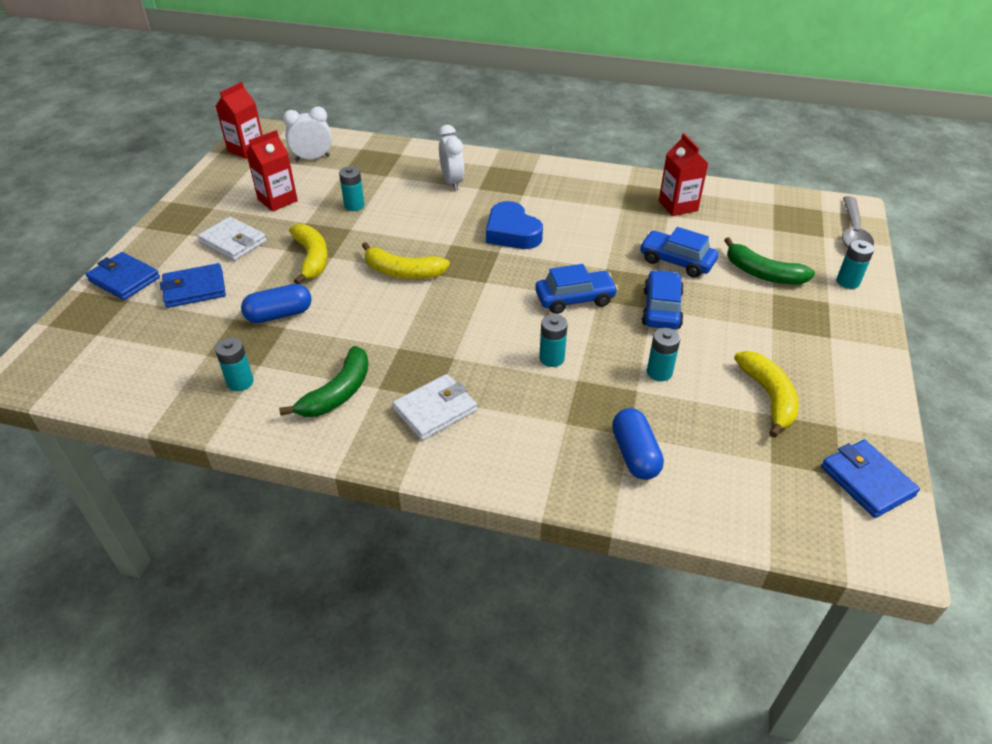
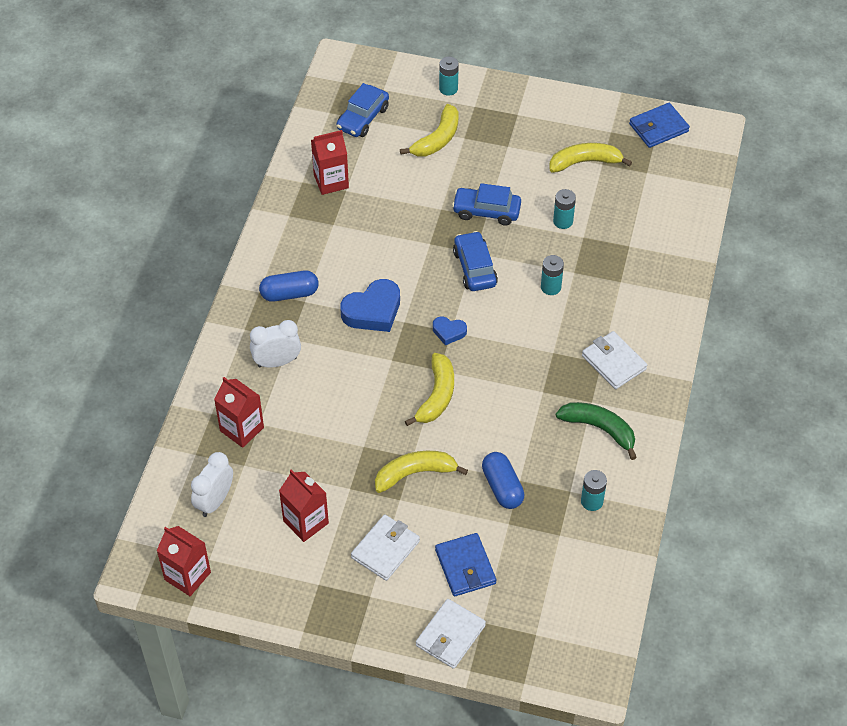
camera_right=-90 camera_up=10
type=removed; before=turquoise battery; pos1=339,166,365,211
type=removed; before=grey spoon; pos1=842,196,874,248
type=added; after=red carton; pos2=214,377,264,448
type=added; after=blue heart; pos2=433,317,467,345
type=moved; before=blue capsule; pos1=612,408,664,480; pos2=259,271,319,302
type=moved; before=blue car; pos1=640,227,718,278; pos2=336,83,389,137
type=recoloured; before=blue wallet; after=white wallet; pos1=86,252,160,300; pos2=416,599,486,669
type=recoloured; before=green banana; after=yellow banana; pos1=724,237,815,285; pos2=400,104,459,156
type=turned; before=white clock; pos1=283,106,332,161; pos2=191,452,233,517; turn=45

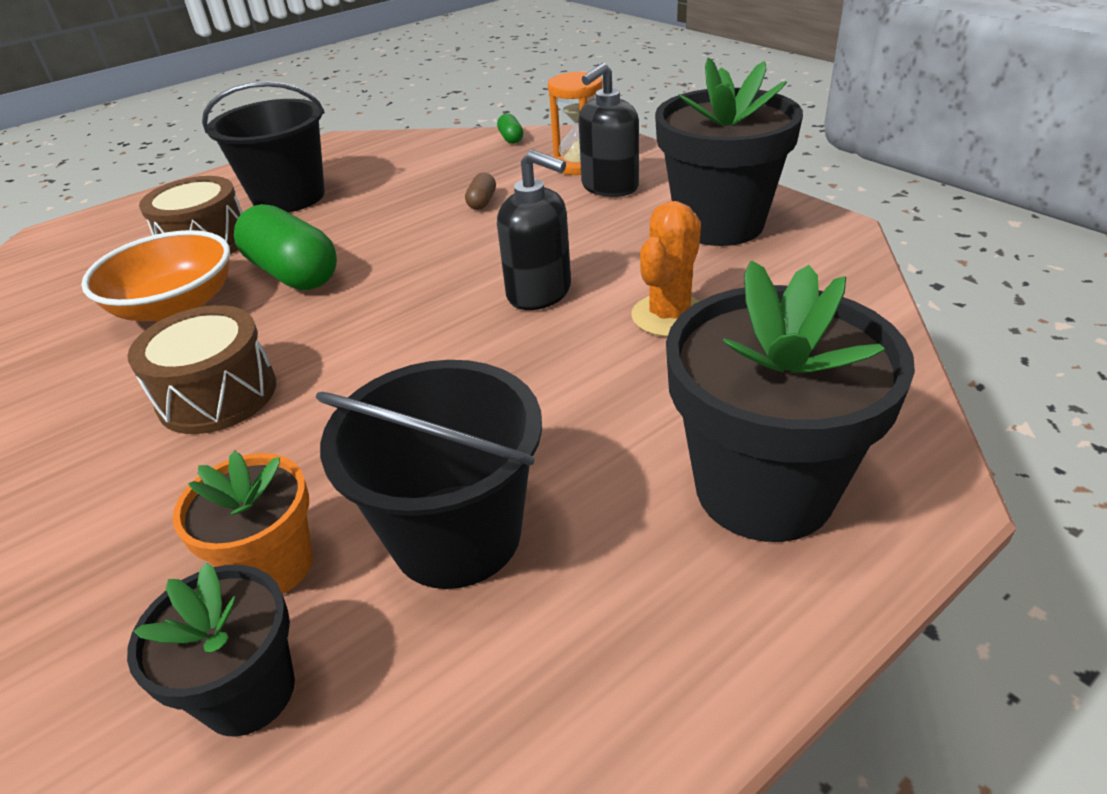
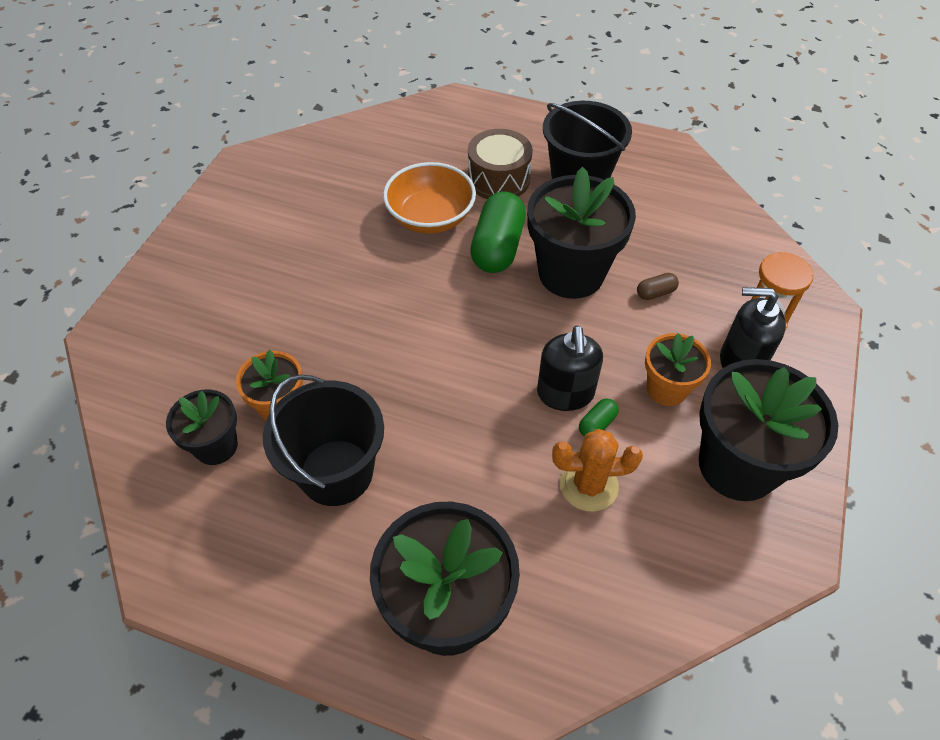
camera_right=55 camera_up=15
type=removed; before=brown drum; pos1=127,305,276,434
type=added; after=black flower pot; pos2=527,167,636,299
type=added; after=orange flower pot; pos2=645,333,711,406
type=moved; before=green capsule; pos1=497,113,523,144; pos2=579,399,619,436

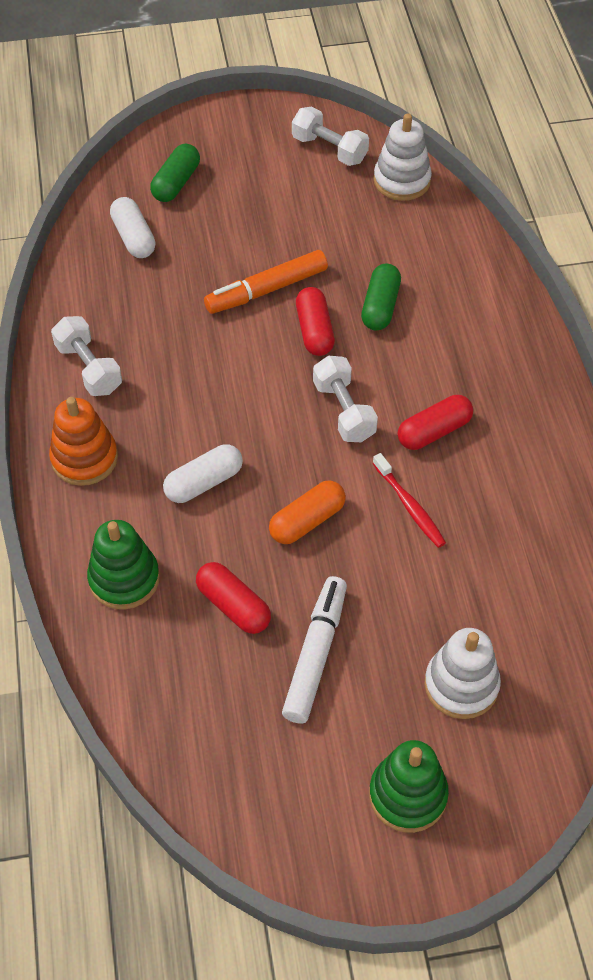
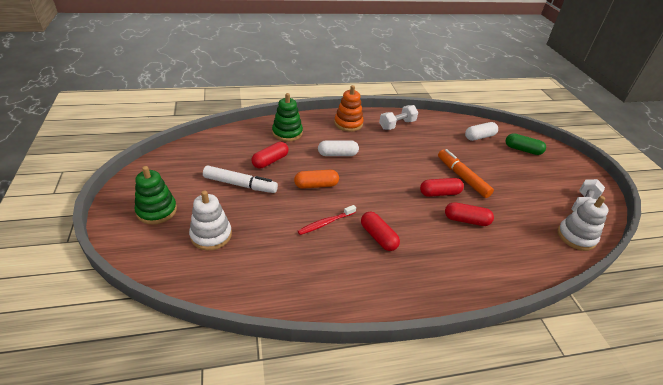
camera_right=85 camera_up=-15
type=removed; before=white dumbbell; pos1=313,355,378,442
type=recoloured; before=green capsule; after=red capsule; pos1=361,264,401,331; pos2=445,202,494,226
type=turned; before=white capsule; pos1=163,444,243,503; pos2=318,140,359,156; turn=-60
type=turned; before=orange capsule; pos1=269,480,346,544; pos2=294,170,339,189; turn=-60

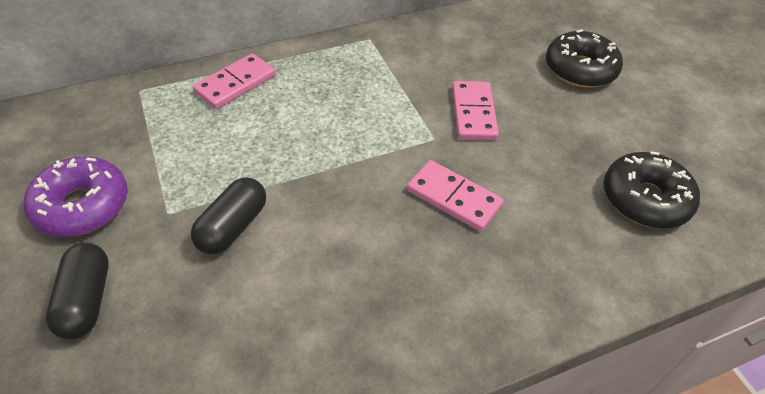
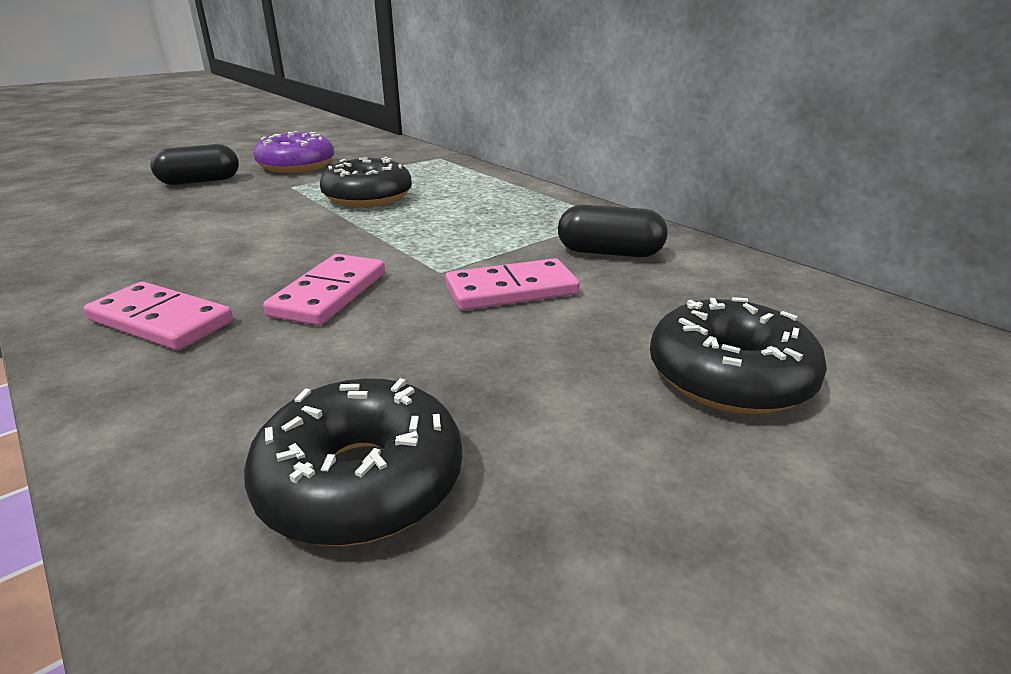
camera_right=75 camera_up=-20
type=added; after=black donut; pos2=320,157,412,207
type=moved; before=black capsule; pos1=191,177,266,254; pos2=558,205,668,257
type=moved; before=pink domino; pos1=193,53,276,109; pos2=84,282,233,350

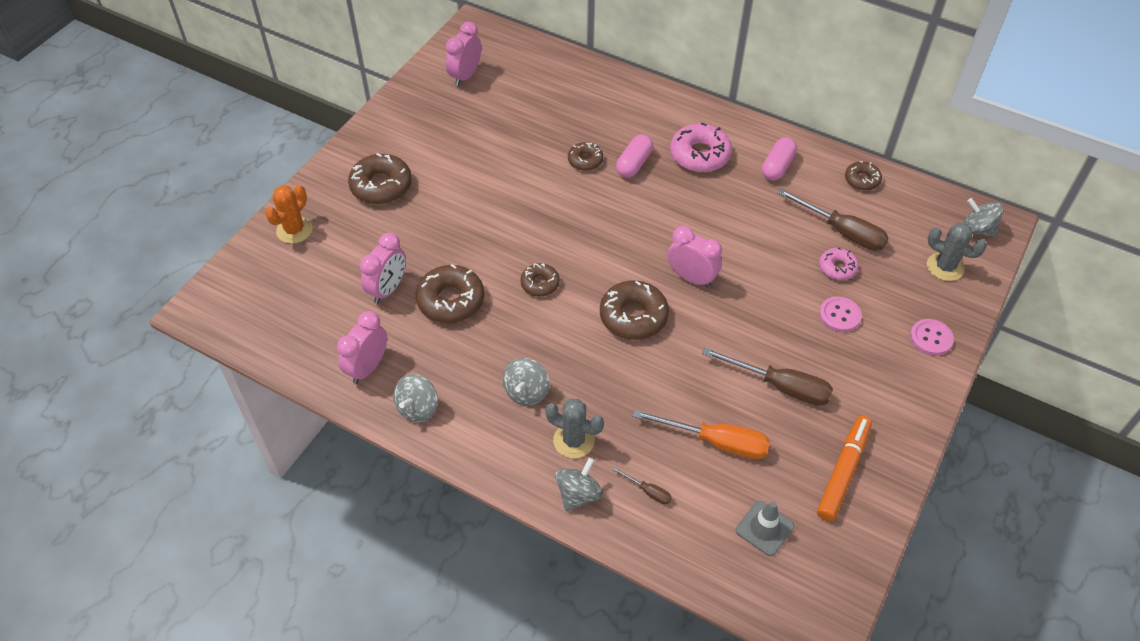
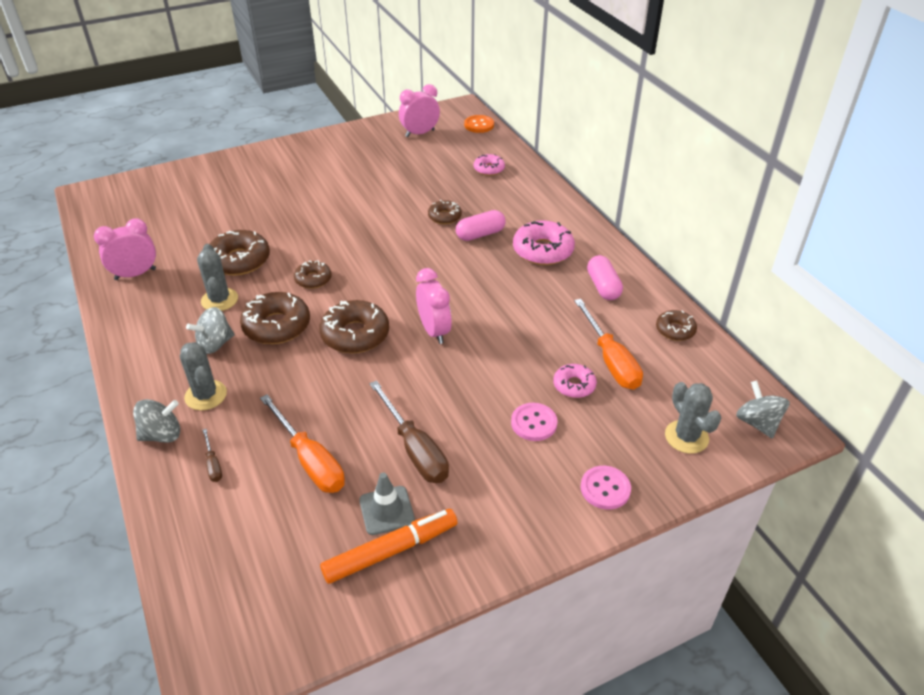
camera_right=35 camera_up=-10
type=removed; before=orange cactus; pos1=265,185,312,244
type=removed; before=pink clock; pos1=360,233,406,304
type=removed; before=grey spinning top; pos1=393,374,438,423
type=added; after=grey cactus; pos2=197,244,238,311
type=added; after=orange button; pos2=464,115,494,133
type=added; after=pink donut; pos2=474,154,505,176
type=moved; before=brown donut; pos1=348,153,412,204; pos2=240,292,310,344
type=moved; before=grey traffic cone; pos1=736,501,794,556; pos2=359,473,415,535
type=recoloured; before=brown screwdriver; after=orange screwdriver; pos1=777,189,889,251; pos2=574,299,643,390
type=turned; before=pink capsule; pos1=762,137,797,181; pos2=587,255,623,300; turn=-75

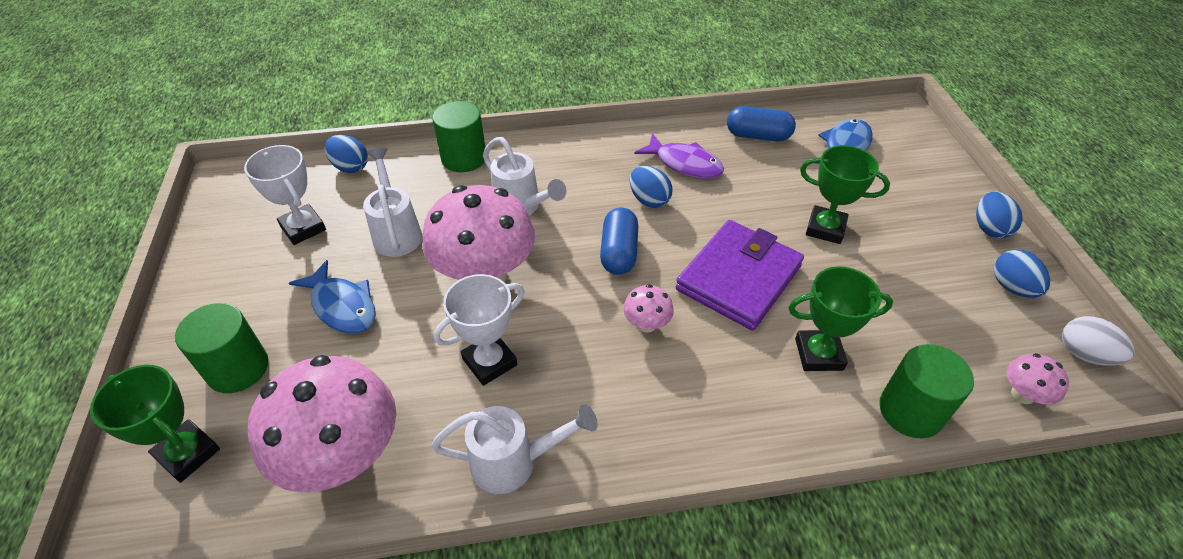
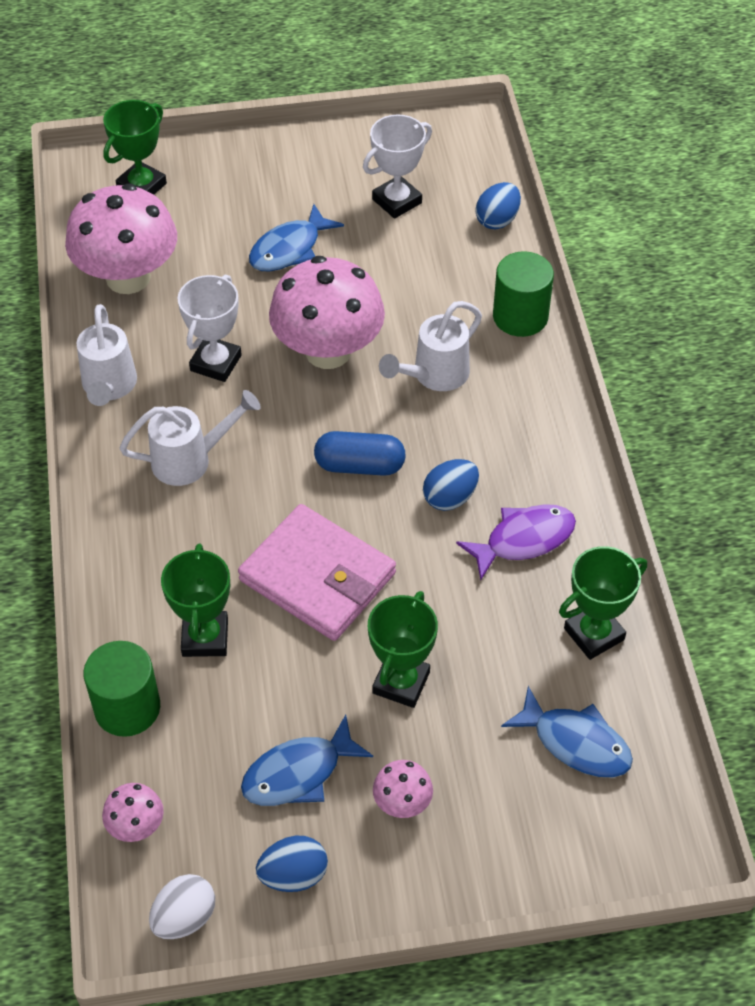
camera_right=90 camera_up=5
type=removed; before=green cylinder; pos1=175,303,268,393
type=removed; before=blue egg; pos1=976,192,1023,238
type=added; after=blue fish; pos2=241,715,373,806
type=moved; before=white watering can; pos1=363,148,422,257; pos2=119,390,261,486
type=moved; before=pink mushroom; pos1=623,284,674,332; pos2=373,760,433,818
type=replaced; before=blue capsule; after=green trophy; pos1=727,106,796,141; pos2=559,546,647,660
type=recoloured; before=purple wallet; after=pink wallet; pos1=676,220,804,330; pos2=238,504,396,641
type=turned; before=white trophy; pos1=434,274,524,386; pos2=177,274,242,382; turn=60
type=turned; before=purple fish; pos1=634,133,724,179; pos2=456,504,576,580; turn=-150

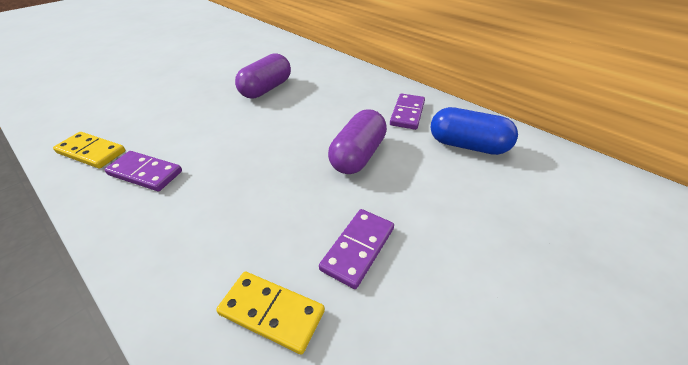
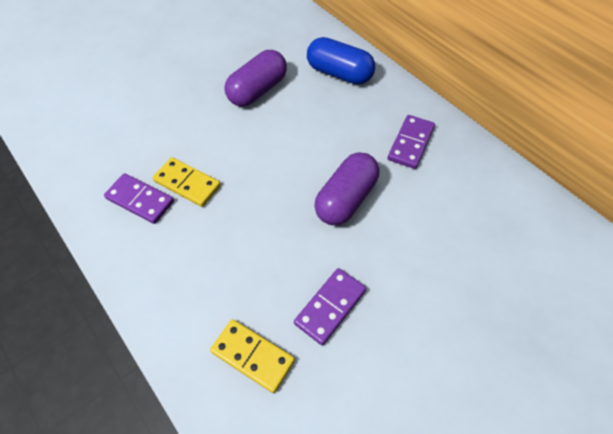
camera_right=10 camera_up=15
type=moved; before=yellow domino; pos1=53,132,126,169; pos2=153,157,221,207
type=moved; before=blue capsule; pos1=431,107,518,155; pos2=307,37,375,85

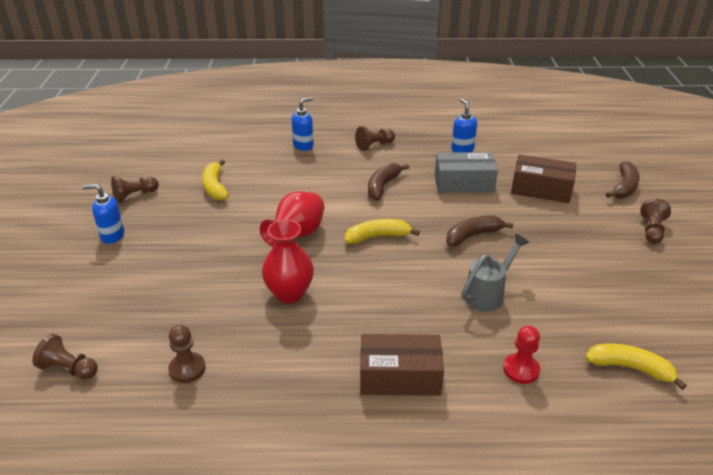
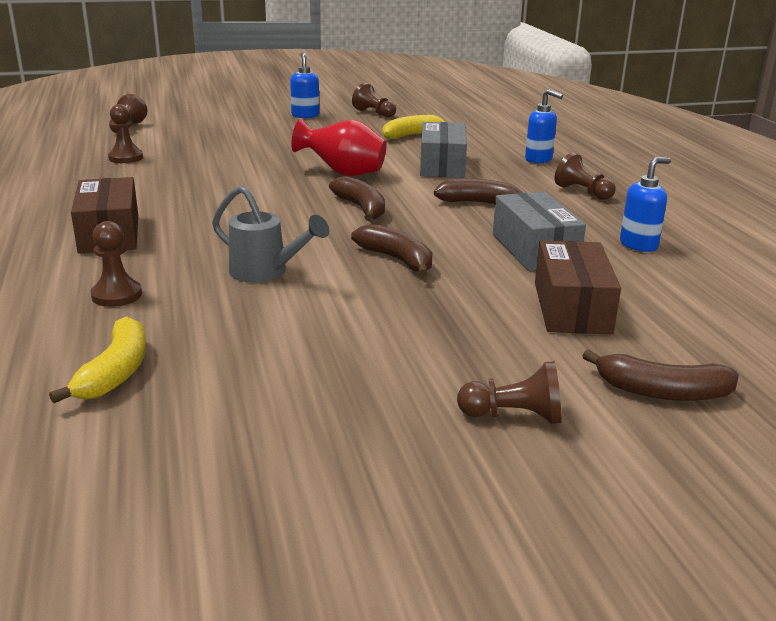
camera_right=75 camera_up=-10
type=removed; before=red vase; pos1=262,220,314,303
type=added; after=grey box; pos2=420,122,467,178
type=recoloured; before=yellow banana; after=brown banana; pos1=345,219,420,244; pos2=329,176,385,221
type=recoloured; before=red pawn; after=brown pawn; pos1=503,326,540,384; pos2=91,221,142,307

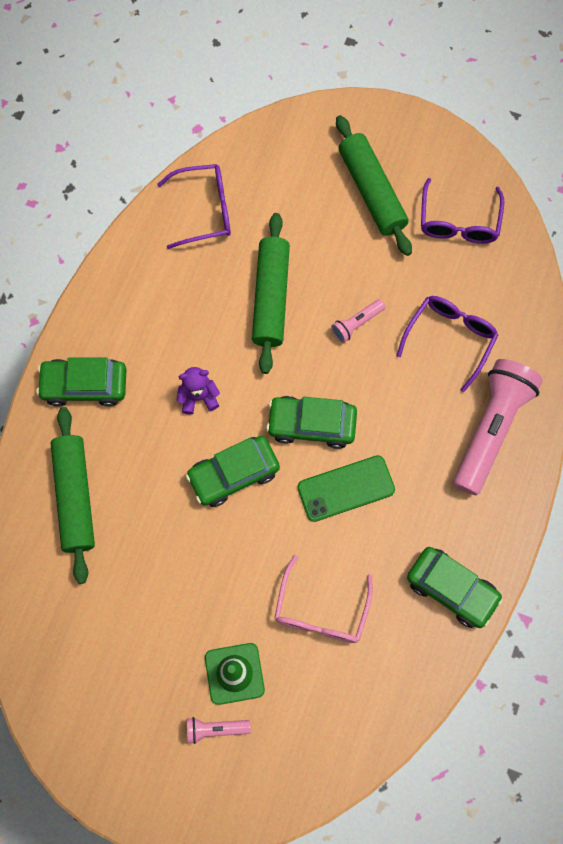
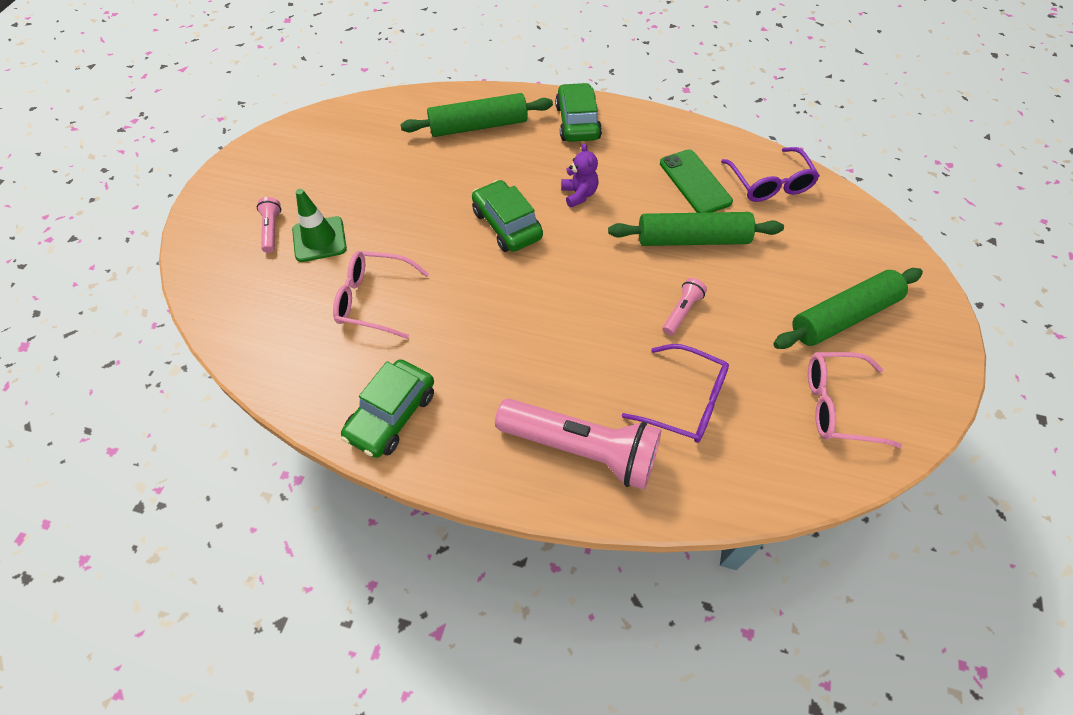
camera_right=85 camera_up=-15
type=removed; before=green car; pos1=266,396,357,449
type=moved; before=green phone; pos1=297,455,395,522; pos2=660,149,733,213
type=recoloured; before=purple glasses; after=pink glasses; pos1=421,178,504,244; pos2=808,352,902,448
type=turned; before=pink flashlight; pos1=331,299,385,343; pos2=662,278,707,335; turn=75

